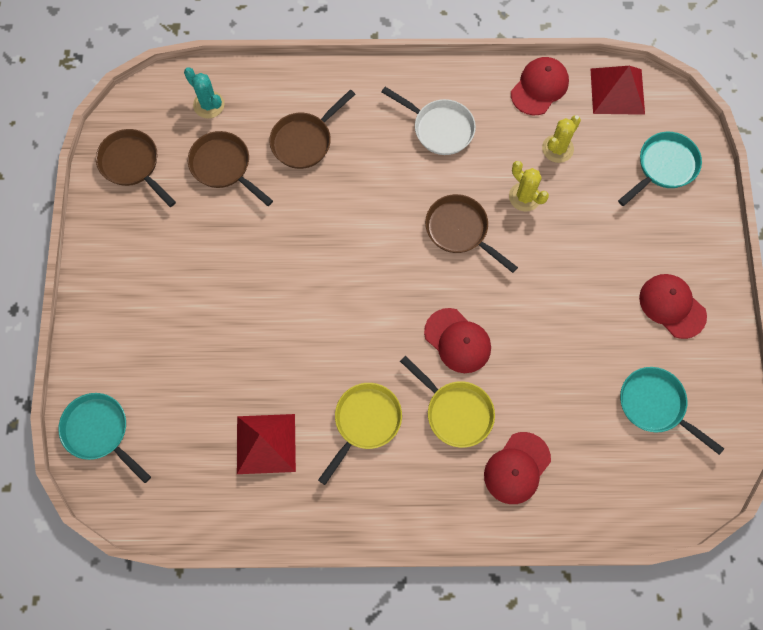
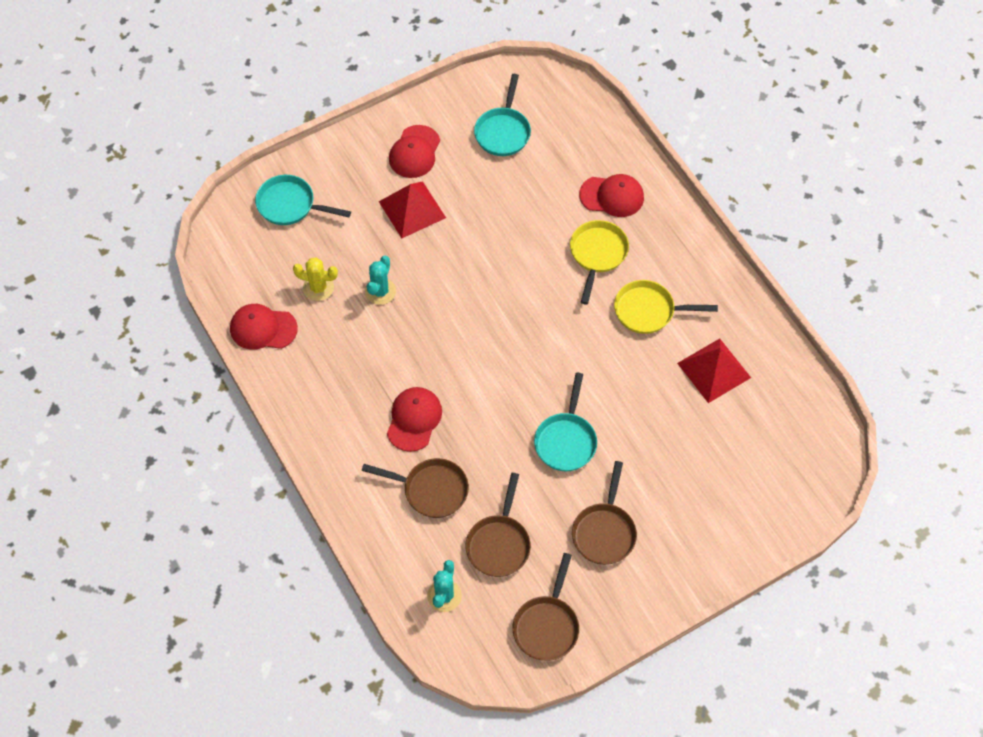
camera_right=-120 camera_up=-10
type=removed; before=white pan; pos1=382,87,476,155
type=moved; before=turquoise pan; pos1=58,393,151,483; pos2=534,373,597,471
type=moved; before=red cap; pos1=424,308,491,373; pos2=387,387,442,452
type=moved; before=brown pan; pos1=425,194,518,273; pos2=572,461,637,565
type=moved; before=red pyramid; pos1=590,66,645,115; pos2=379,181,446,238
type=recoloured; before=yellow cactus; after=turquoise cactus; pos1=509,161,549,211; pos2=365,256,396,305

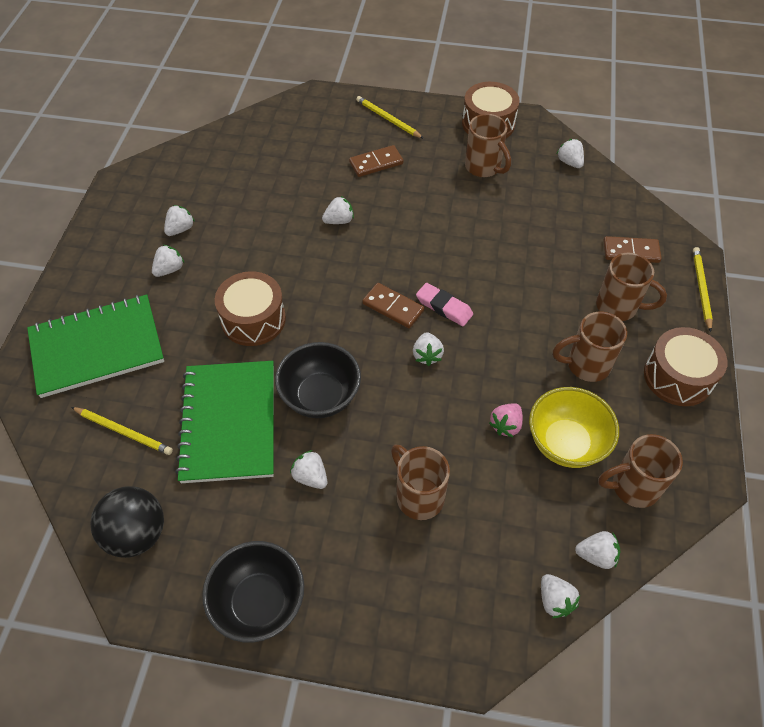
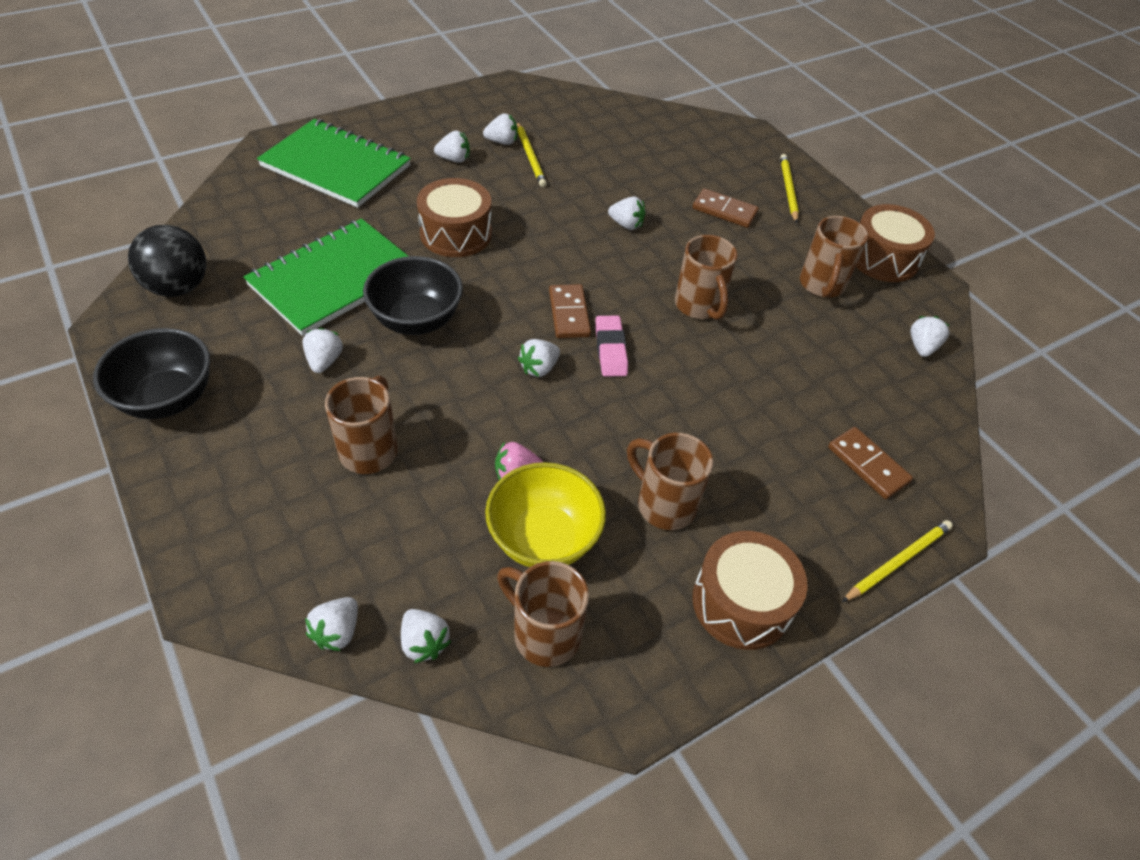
camera_right=45 camera_up=-5
type=moved; before=yellow pencil; pos1=71,407,173,455; pos2=517,122,547,187
type=moved; before=brown mug; pos1=596,253,667,321; pos2=675,235,738,320

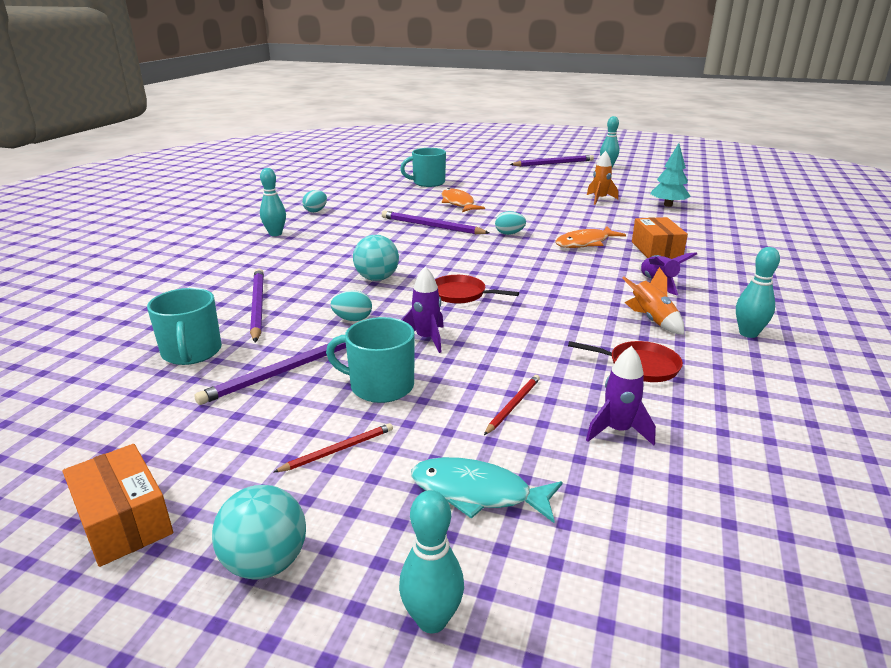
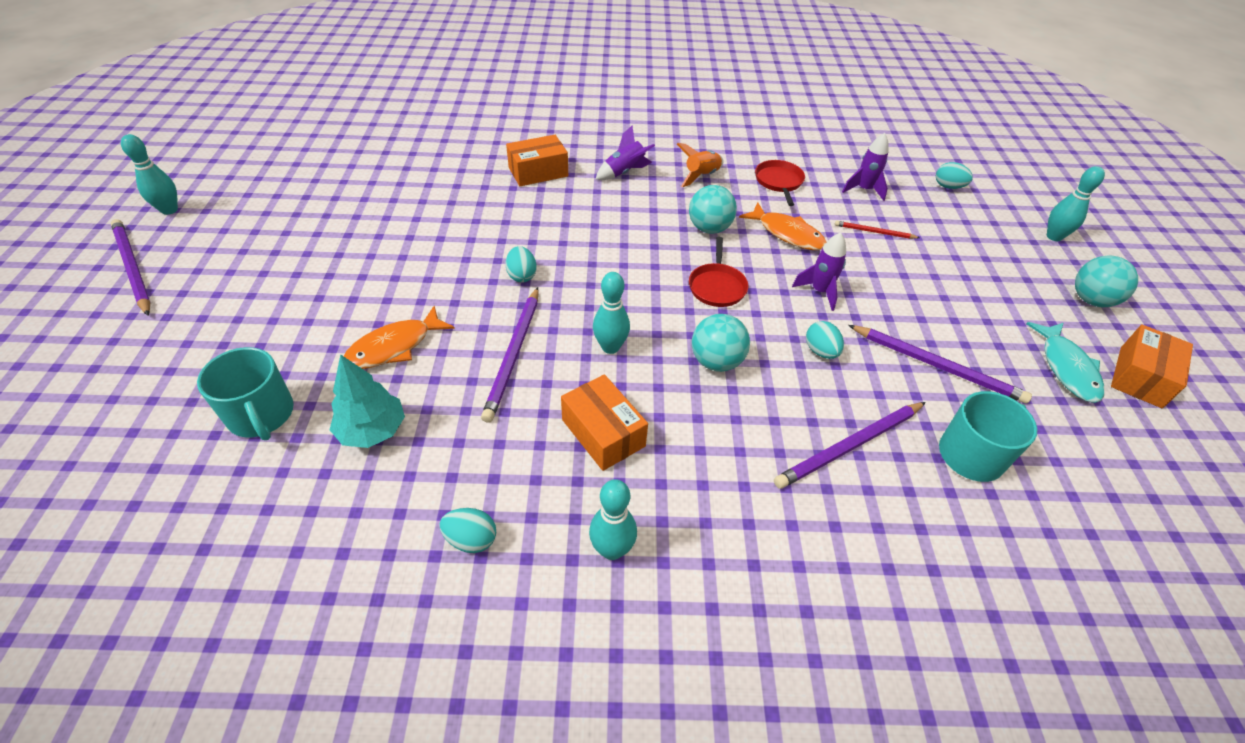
camera_right=-110 camera_up=20
type=removed; before=red pencil; pos1=274,423,393,472
type=removed; before=turquoise mug; pos1=326,317,415,403
type=removed; before=orange rocket; pos1=587,151,618,205
type=added; after=orange box; pos2=561,374,648,471
type=added; after=turquoise ball; pos2=689,185,737,234
type=added; after=turquoise egg; pos2=936,162,973,189
type=moved; before=turquoise fish; pos1=411,457,563,523; pos2=1026,322,1104,403
type=moved; before=orange fish; pos1=555,226,626,248; pos2=739,202,826,250
type=moved; before=turquoise tree; pos1=650,143,691,207; pos2=330,354,405,448
type=moved; before=turquoise bowling pin; pos1=736,247,780,338; pos2=593,272,630,354

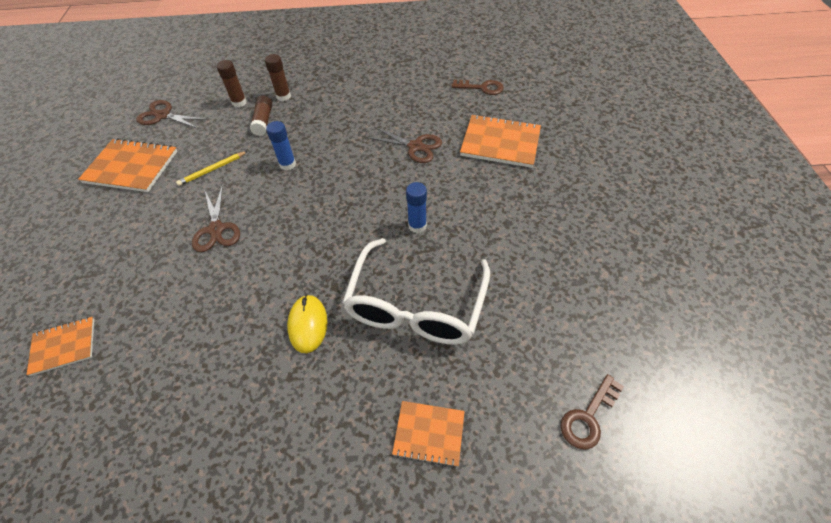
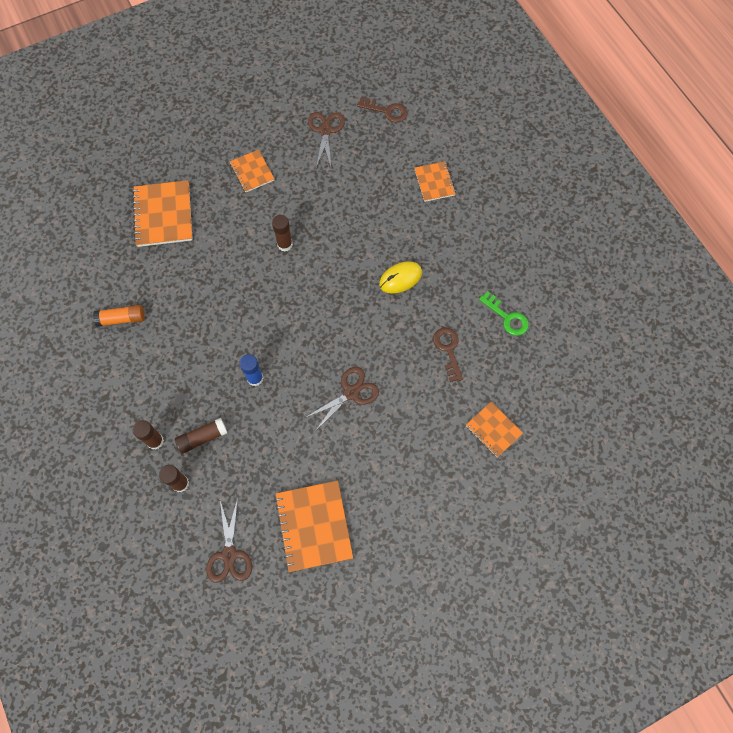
camera_right=-115 camera_up=15
type=removed; before=yellow pencil; pos1=176,151,248,186
type=removed; before=white glasses; pos1=342,238,490,345
type=added; after=orange glue stick; pos2=93,305,145,327
type=added; after=orange notebook; pos2=230,149,274,192
type=added; after=green key; pos2=479,291,529,336
type=moved; before=brown scissors; pos1=366,127,442,163; pos2=308,112,345,168
type=moved; before=brown key; pos1=451,79,504,95; pos2=433,328,463,382
type=recoloured; before=blue glue stick; after=brown glue stick; pos1=406,182,427,233; pos2=272,215,293,252

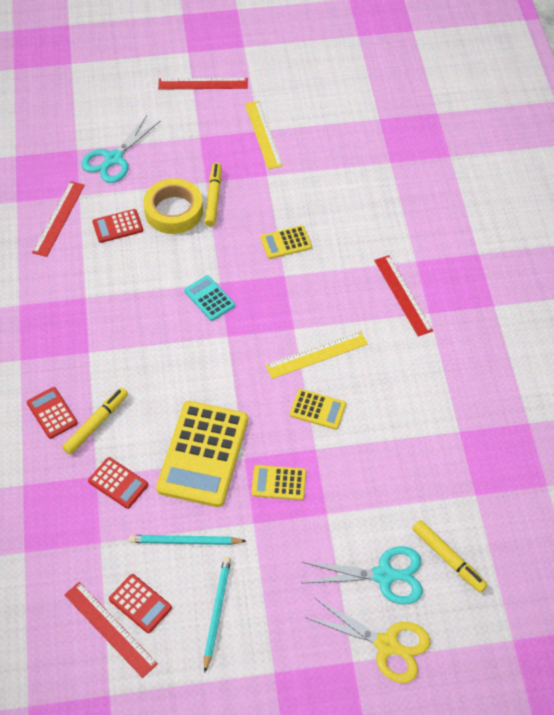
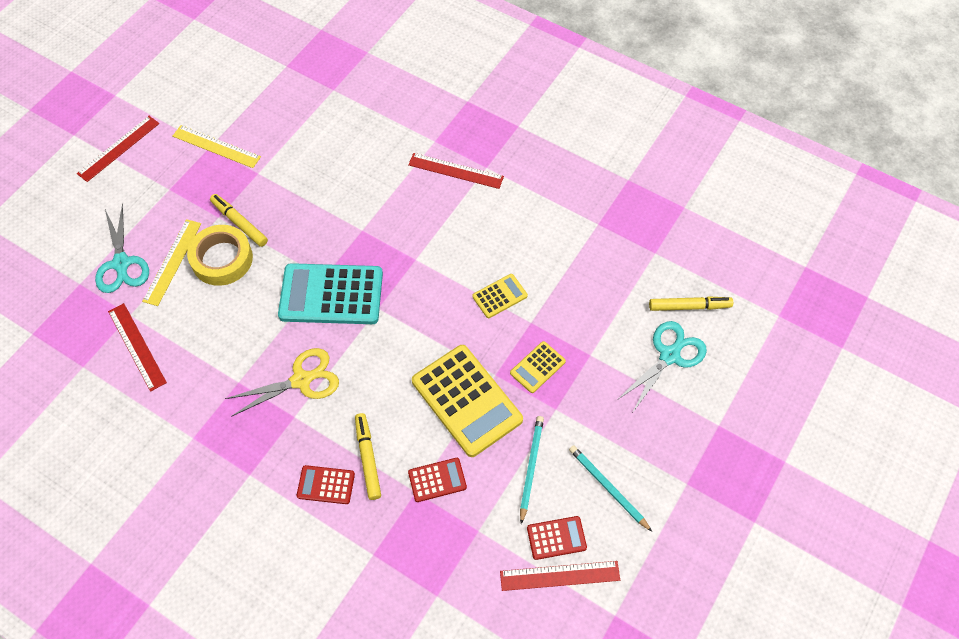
camera_right=-50 camera_up=5
type=removed; before=red calculator; pos1=92,209,143,243
type=removed; before=yellow calculator; pos1=260,225,312,259
type=moved; before=yellow ruler; pos1=265,331,368,379; pos2=142,219,201,306
type=moved; before=yellow scissors; pos1=305,598,430,683; pos2=225,348,339,417
type=turned; before=turquoise pencil; pos1=129,535,246,545; pos2=520,416,544,524; turn=150
type=resized; before=turquoise calculator; pos1=184,275,235,321; pos2=278,263,383,324; scale=2.05

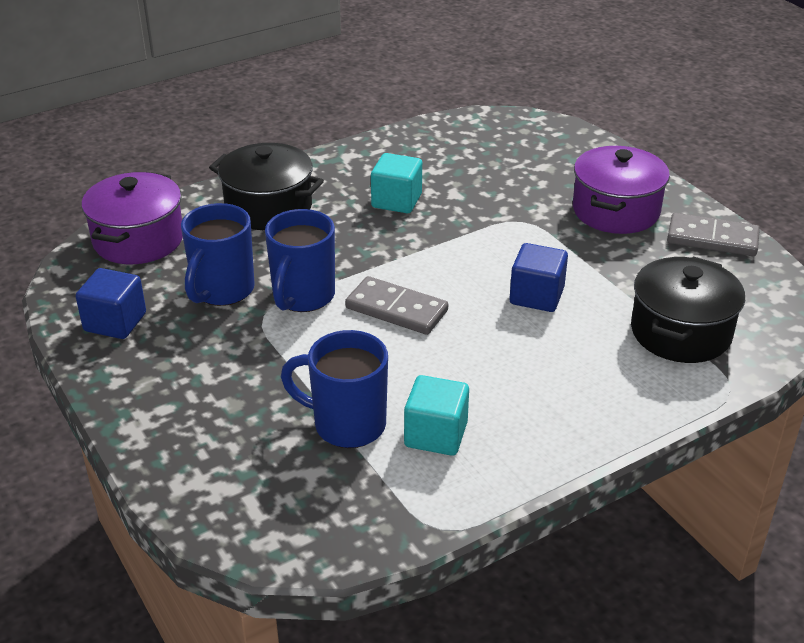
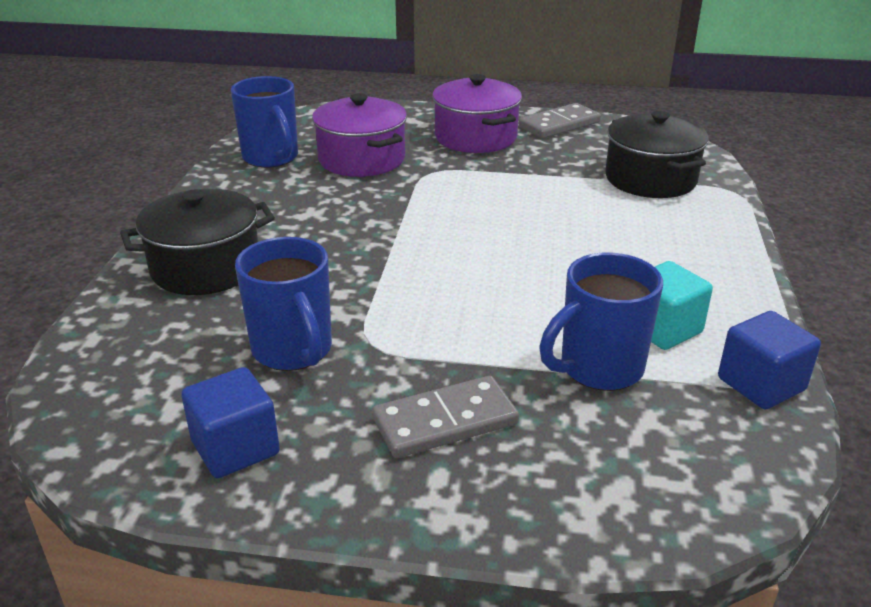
camera_right=-50 camera_up=-5
type=removed; before=turquoise cube; pos1=371,153,422,213
type=moved; before=purple pot; pos1=82,172,183,264; pos2=312,93,407,177
type=moved; before=blue mug; pos1=265,209,335,312; pos2=231,76,298,168
type=moved; before=grey domino; pos1=345,276,448,335; pos2=372,376,519,458
type=moved; before=blue cube; pos1=509,243,568,312; pos2=718,311,821,409

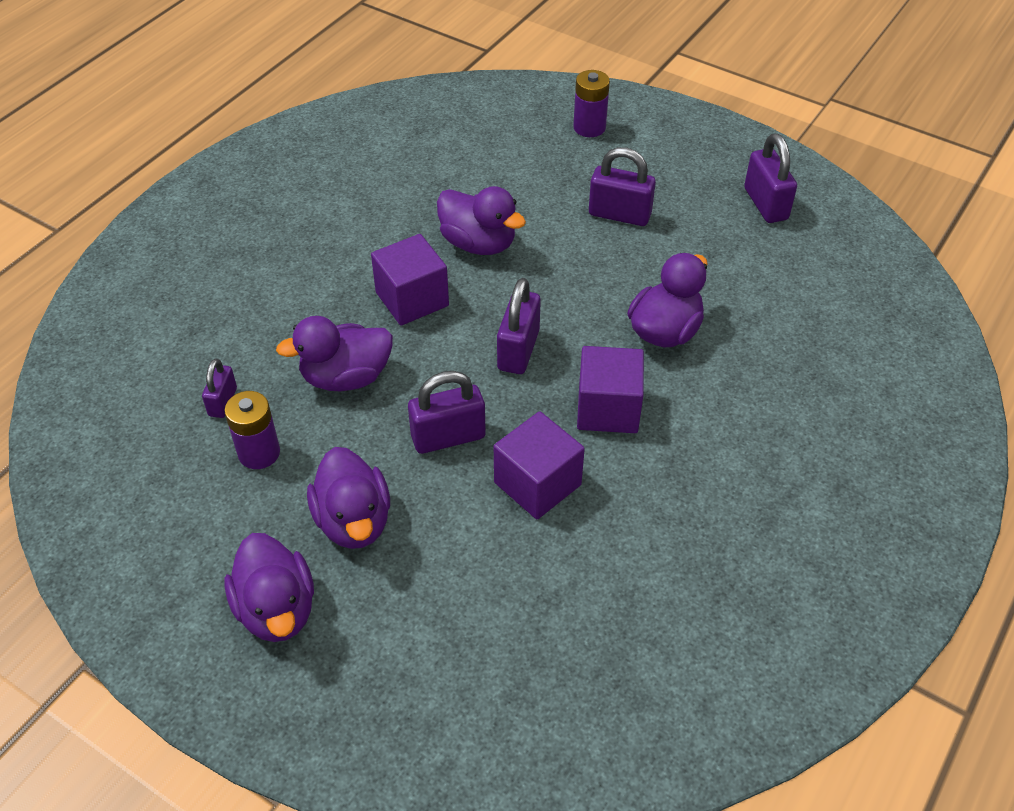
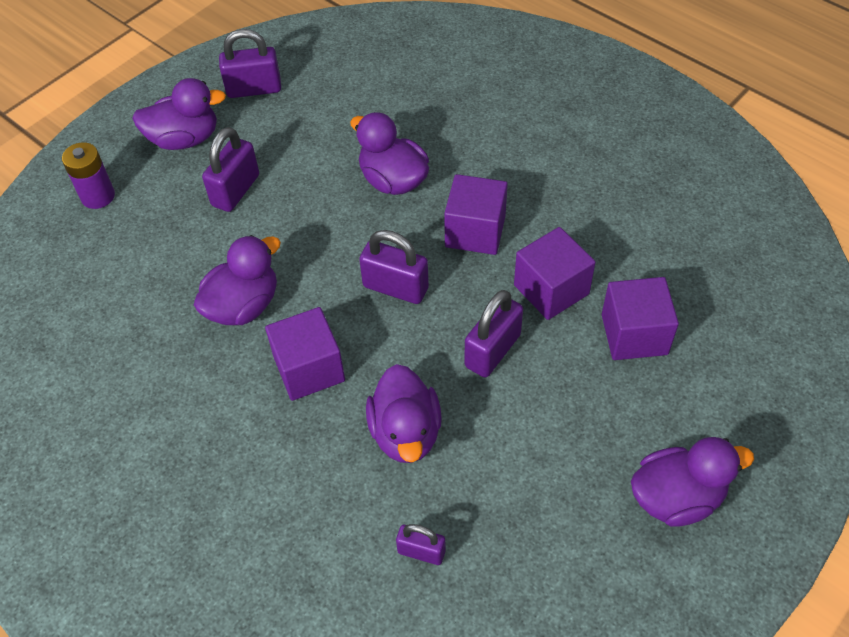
camera_right=-80 camera_up=5
type=removed; before=purple battery; pos1=224,391,280,469
type=added; after=purple cube; pos2=602,277,679,360
type=moved; before=purple duck; pos1=307,447,390,549; pos2=132,78,226,150
type=turned; before=purple padlock; pos1=408,371,486,454; pos2=464,290,523,377; turn=45

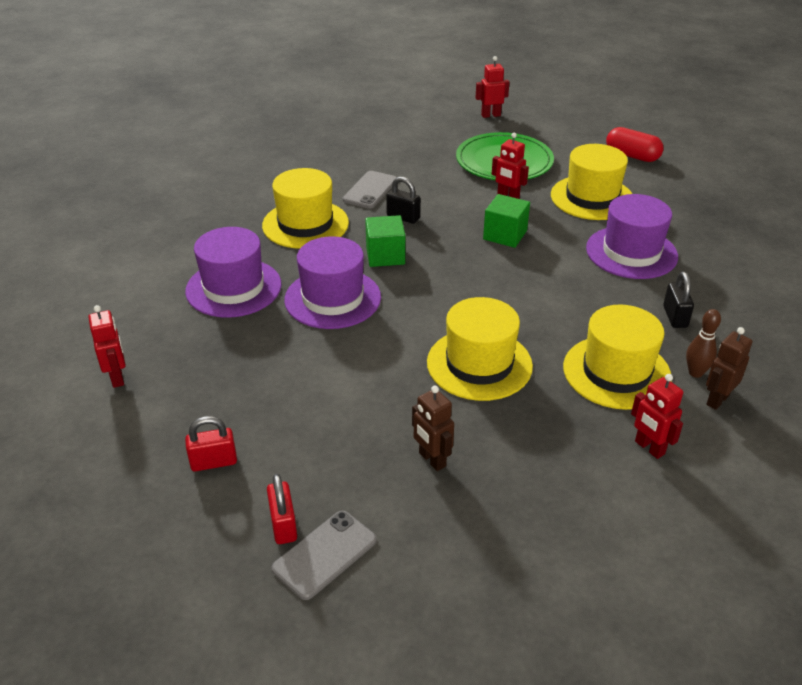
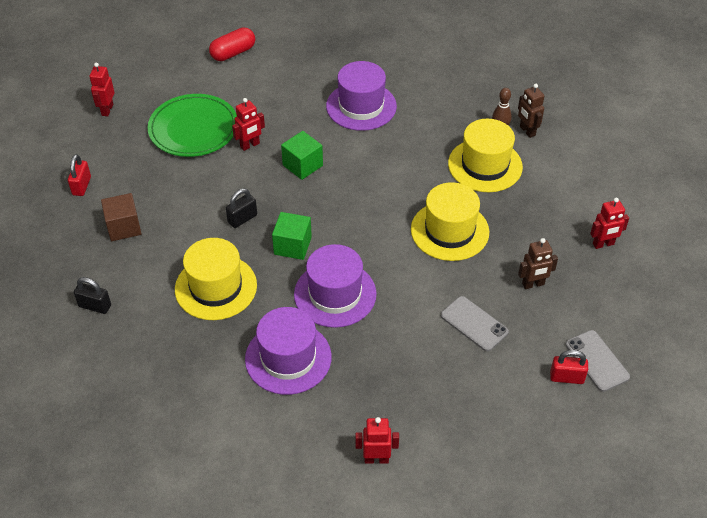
camera_right=-70 camera_up=10
type=removed; before=yellow hat; pos1=551,144,632,220
type=added; after=brown cube; pos2=101,193,142,241
type=moved; before=red padlock; pos1=185,416,237,471; pos2=68,154,91,196
type=moved; before=grey phone; pos1=343,171,397,209; pos2=441,296,509,351
type=moved; before=red robot; pos1=631,374,683,459; pos2=590,198,629,249
type=moved; before=black padlock; pos1=663,272,694,328; pos2=74,277,111,314

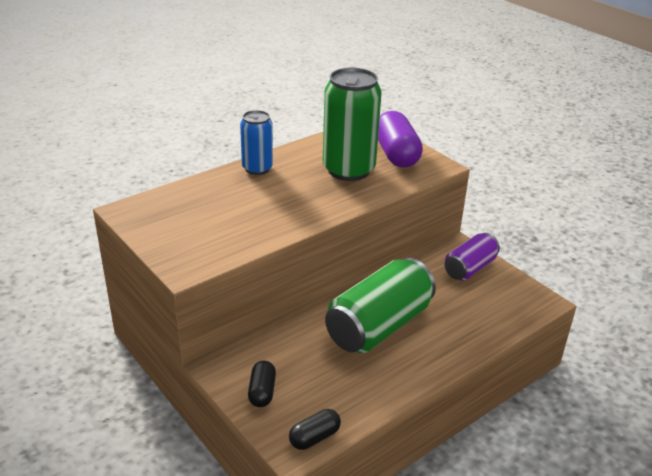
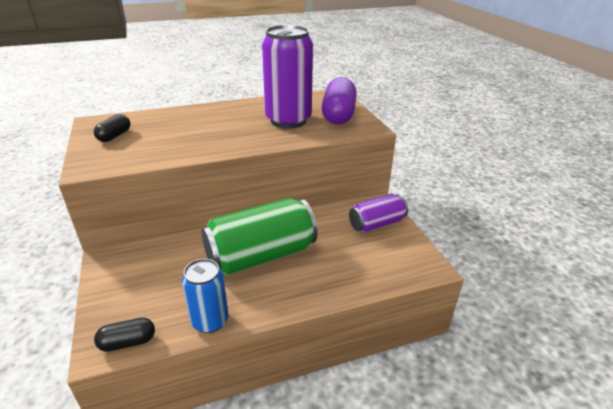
camera_right=20 camera_up=0
type=moved; before=blue can; pos1=240,110,273,175; pos2=182,259,228,333
type=moved; before=black capsule; pos1=248,361,276,407; pos2=94,114,131,142
type=recoloured; before=green can; after=purple can; pos1=323,68,382,181; pos2=262,25,313,128

